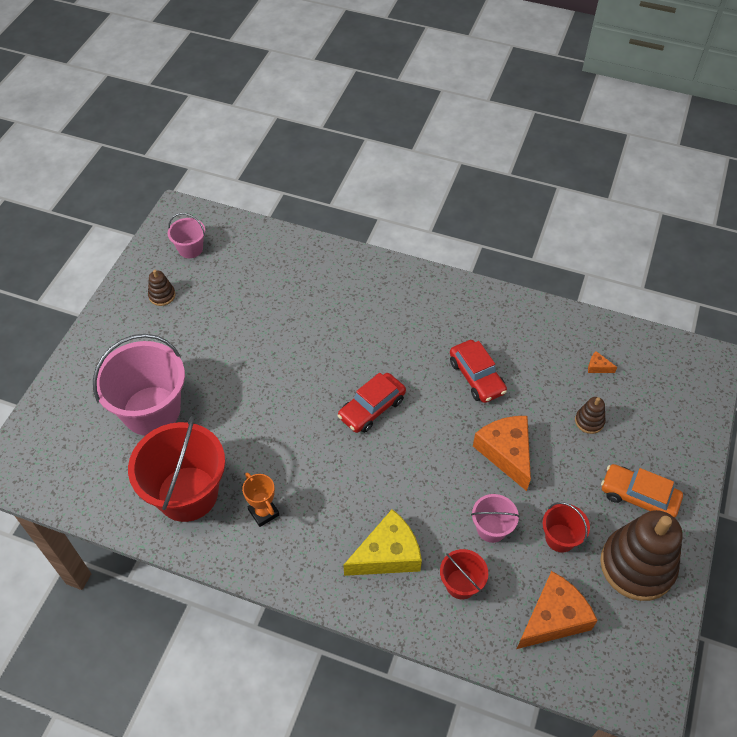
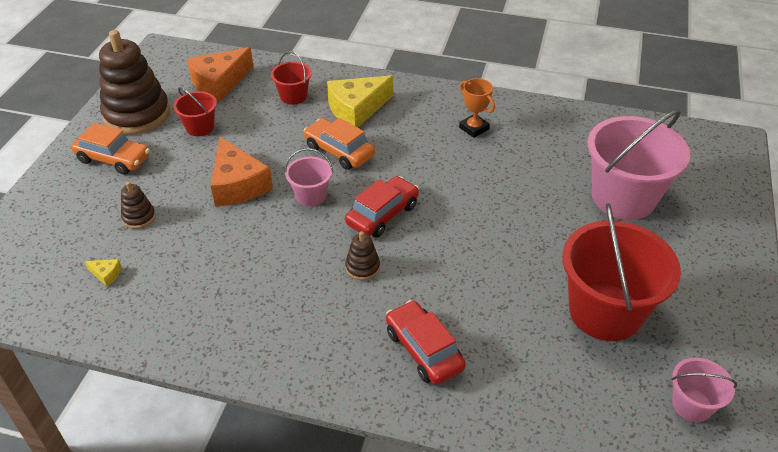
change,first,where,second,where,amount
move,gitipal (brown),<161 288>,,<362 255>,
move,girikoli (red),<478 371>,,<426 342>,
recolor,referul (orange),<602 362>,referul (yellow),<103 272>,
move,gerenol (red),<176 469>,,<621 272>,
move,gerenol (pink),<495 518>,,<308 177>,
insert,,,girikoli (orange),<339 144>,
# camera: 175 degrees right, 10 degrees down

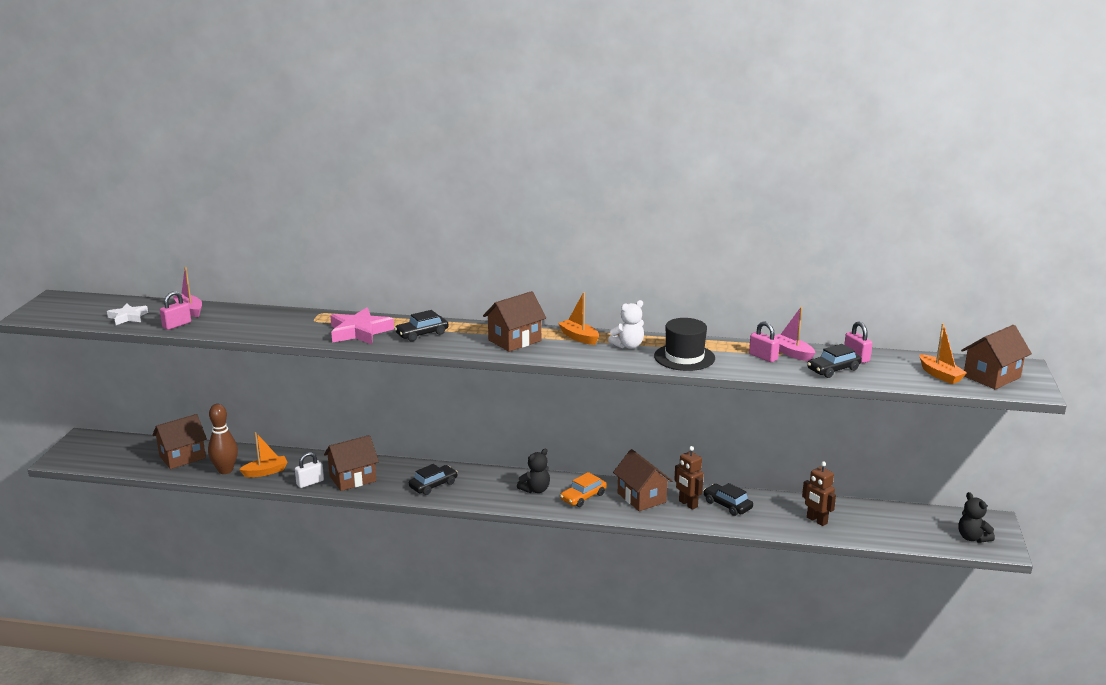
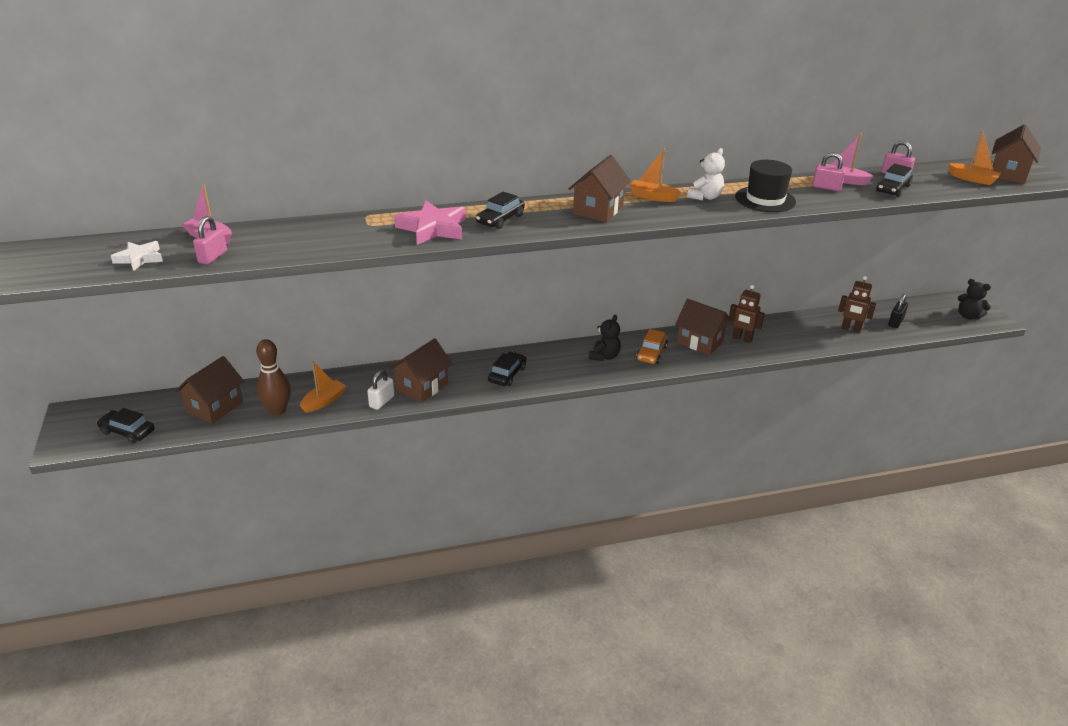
change,first,where,second,where,amount
move,girikoli (black),<728 499>,,<126 426>,
insert,,,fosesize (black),<898 311>,
# camera: 25 degrees left, 10 degrees up

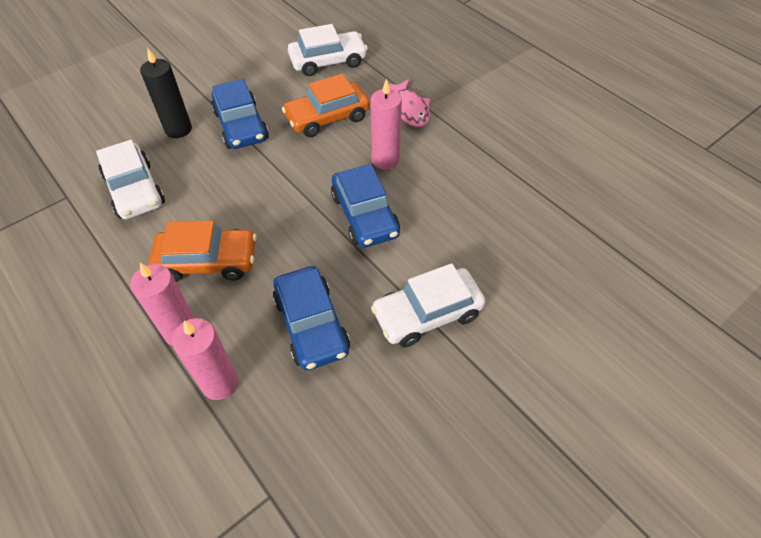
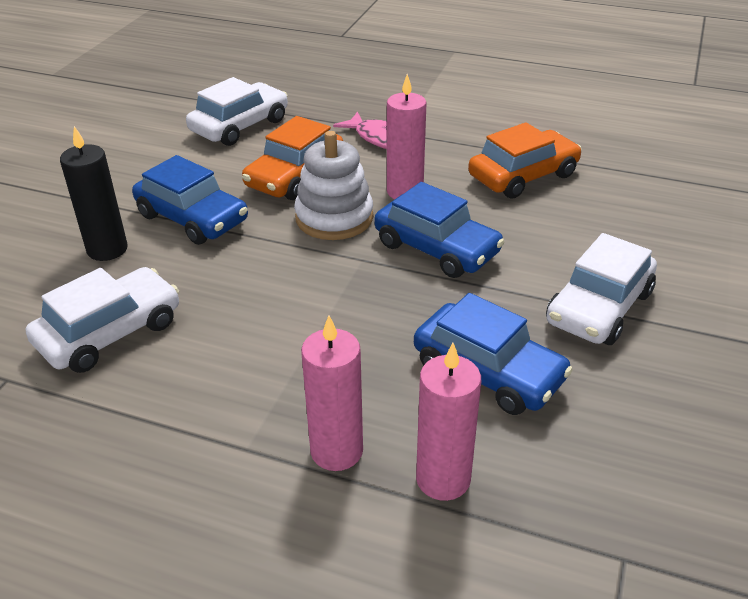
change,first,where,second,where,amount
rotate,girikoli (white),<130 179>,,<102 320>,75 degrees counterclockwise
move,girikoli (orange),<203 251>,,<525 160>,
insert,,,gitipal (white),<334 185>,
# camera: 30 degrees left, 15 degrees down

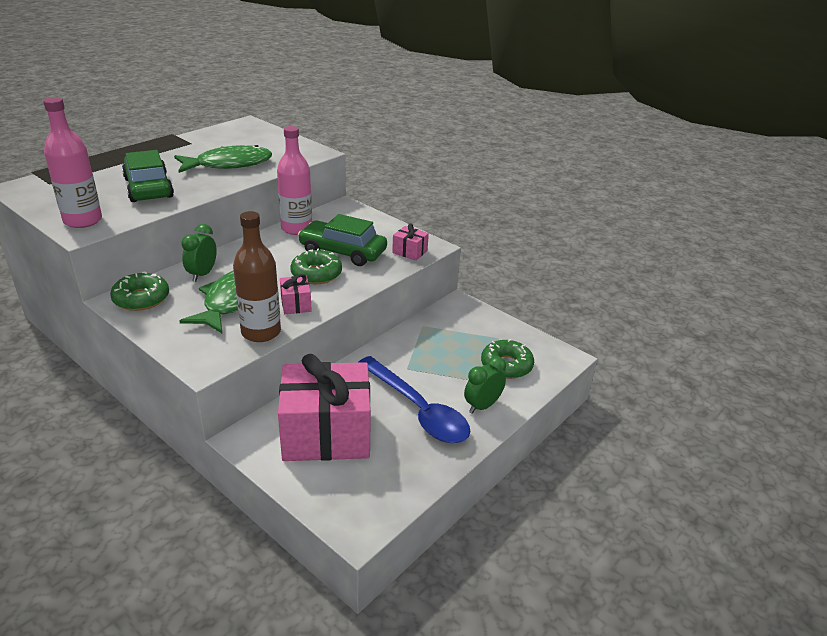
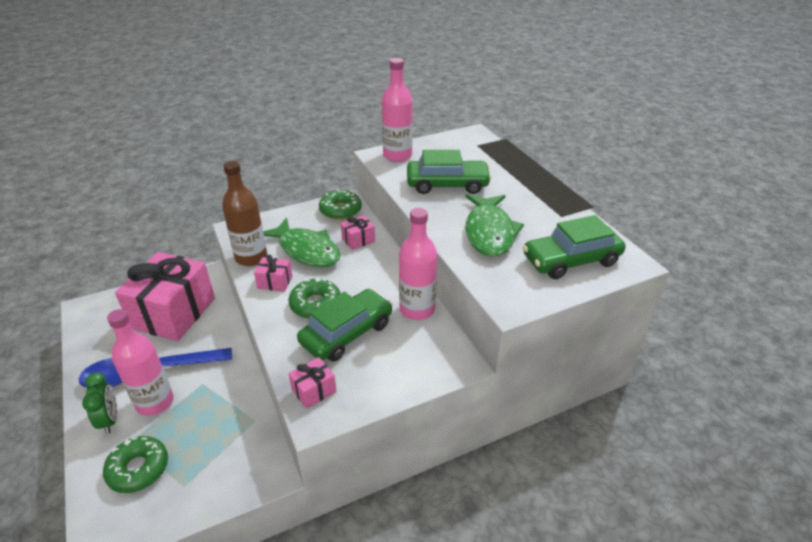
change,first,where,second,where,amount
replace,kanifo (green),<199 253>,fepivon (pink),<358 232>,
insert,,,girikoli (green),<574 247>,
insert,,,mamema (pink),<140 362>,
# camera: 115 degrees right, 5 degrees up

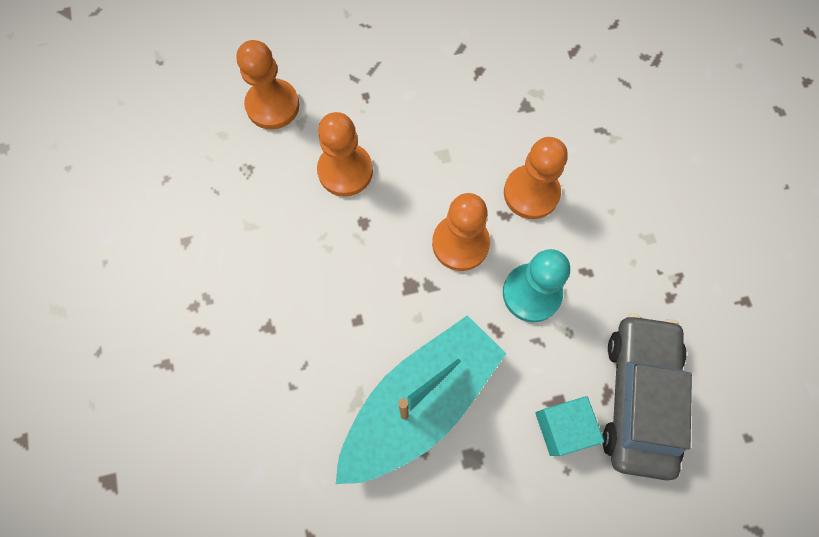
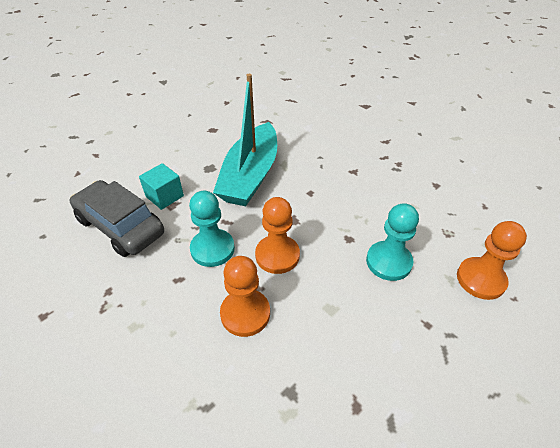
change,first,where,second,where,amount
recolor,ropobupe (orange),<345 154>,ropobupe (turquoise),<392 242>,
rotate,girikoli (grey),<647 397>,,<117 218>,150 degrees clockwise
# camera: 150 degrees right, 25 degrees down

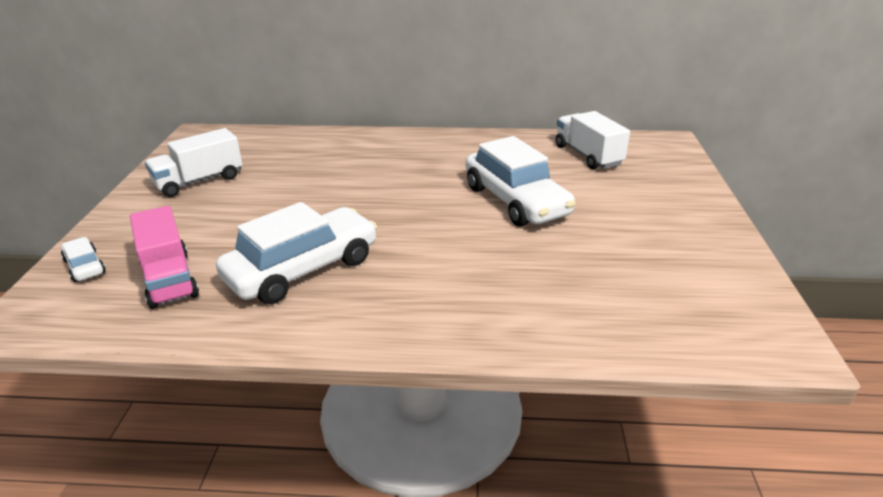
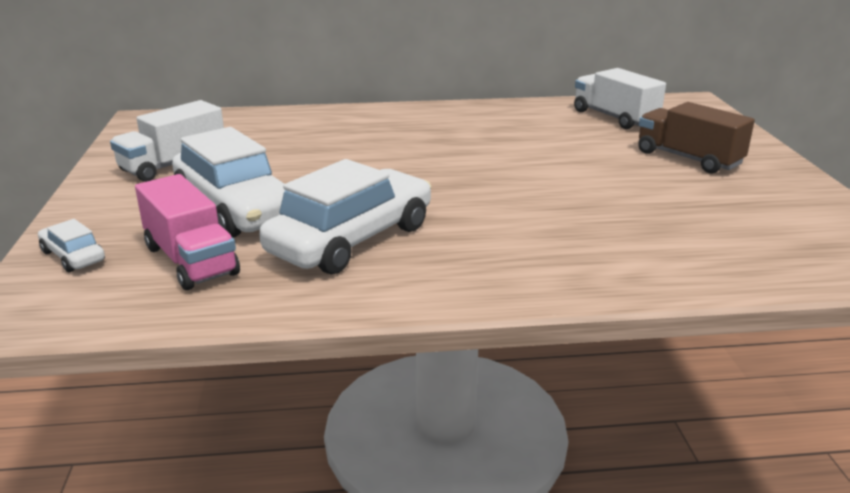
change,first,where,second,where,amount
move,girikoli (white),<521 181>,,<228 182>,
insert,,,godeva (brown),<696 138>,
# camera: 10 degrees left, 5 degrees down

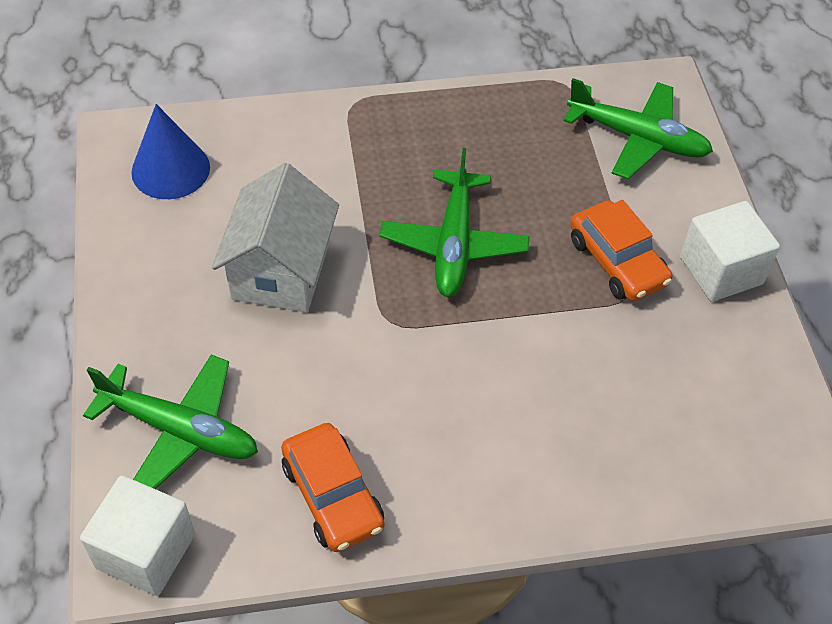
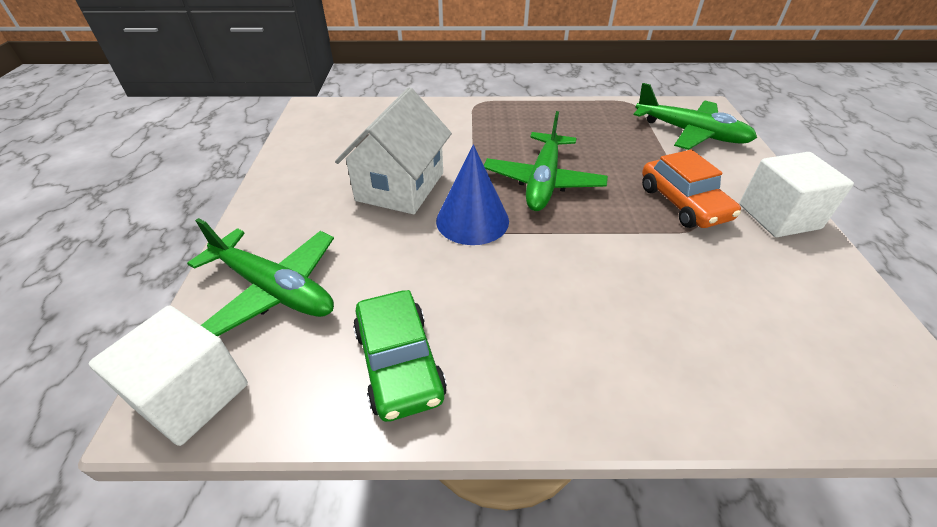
change,first,where,second,where,amount
move,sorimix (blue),<170 151>,,<472 194>,
recolor,girikoli (orange),<332 487>,girikoli (green),<400 356>,
# camera: 10 degrees right, 10 degrees down

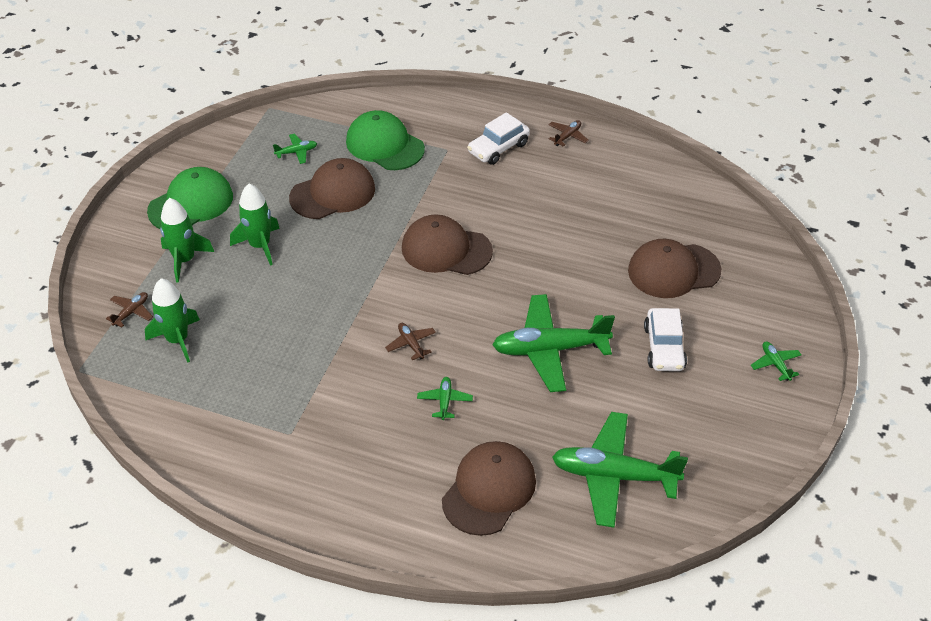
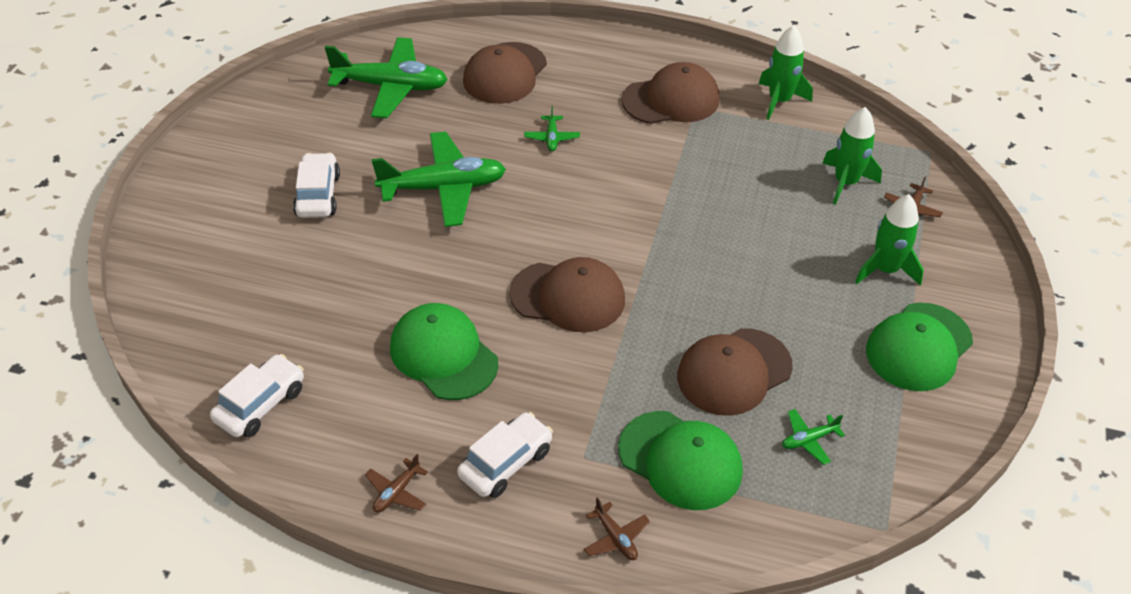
change,first,where,second,where,amount
move,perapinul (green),<255 225>,,<786 73>,
move,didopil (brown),<675 268>,,<670 93>,
move,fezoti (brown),<410 341>,,<617 528>,
delete,fezoti (green),<776 361>,,,
insert,,,didopil (green),<444 351>,
insert,,,girikoli (white),<257 396>,
# camera: 175 degrees right, 0 degrees up

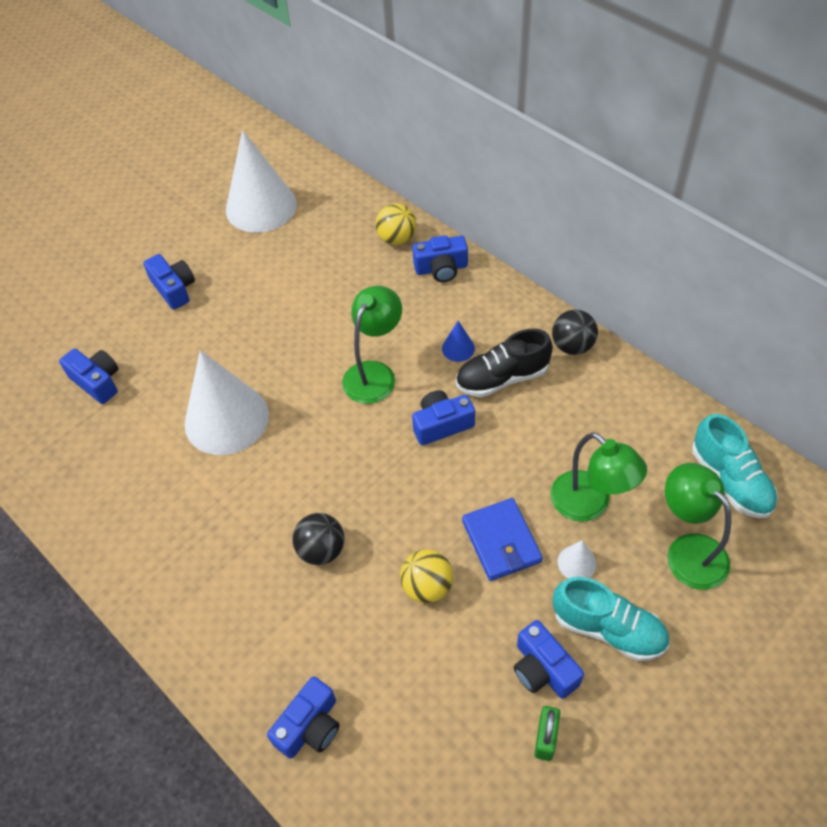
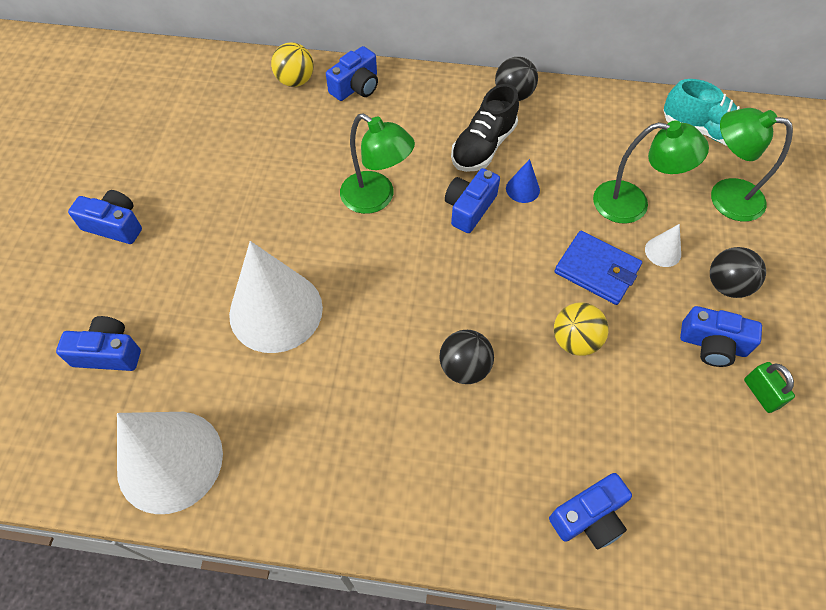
change,first,where,second,where,amount
move,sorimix (white),<261 181>,,<170 463>,
rotate,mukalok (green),<372 345>,,<377 163>,135 degrees clockwise
move,sorimix (blue),<458 341>,,<523 181>,
replace,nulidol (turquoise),<611 619>,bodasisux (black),<738 272>,
rotate,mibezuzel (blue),<303 717>,,<590 511>,60 degrees clockwise
# camera: 40 degrees left, 5 degrees up

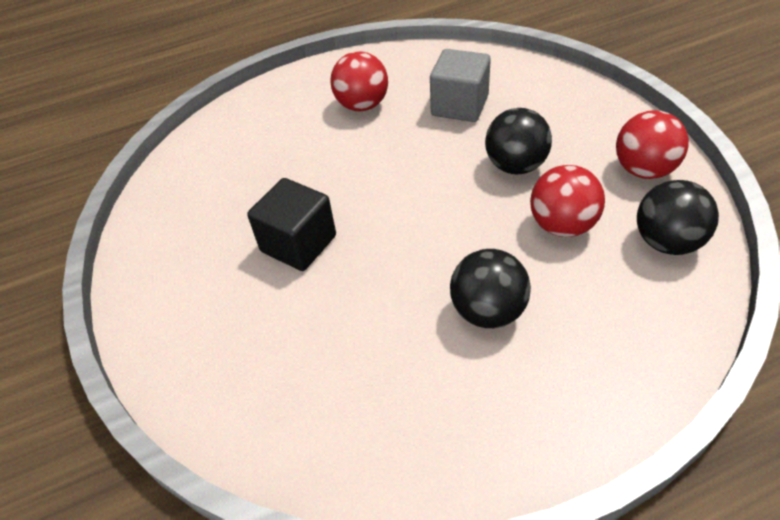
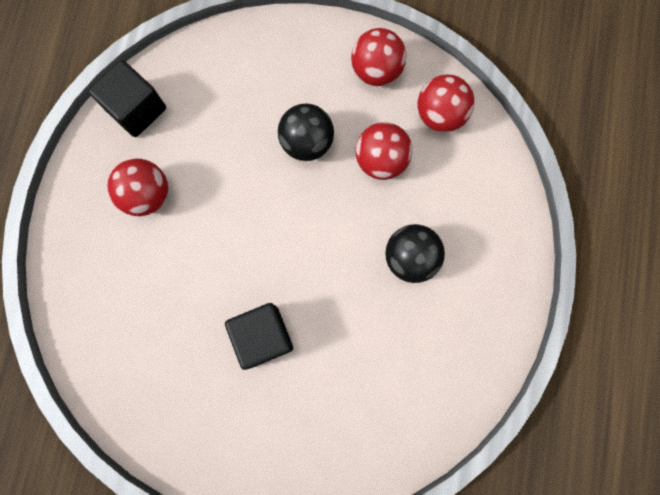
change,first,where,second,where,amount
delete,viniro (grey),<460 85>,,,
recolor,bodasisux (black),<678 217>,bodasisux (red),<445 103>,
insert,,,viniro (black),<127 98>,
# camera: 60 degrees left, 30 degrees up

